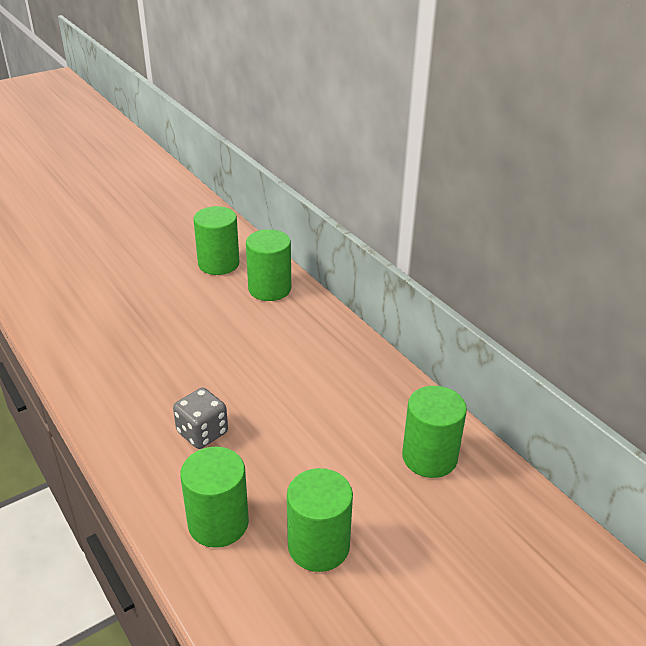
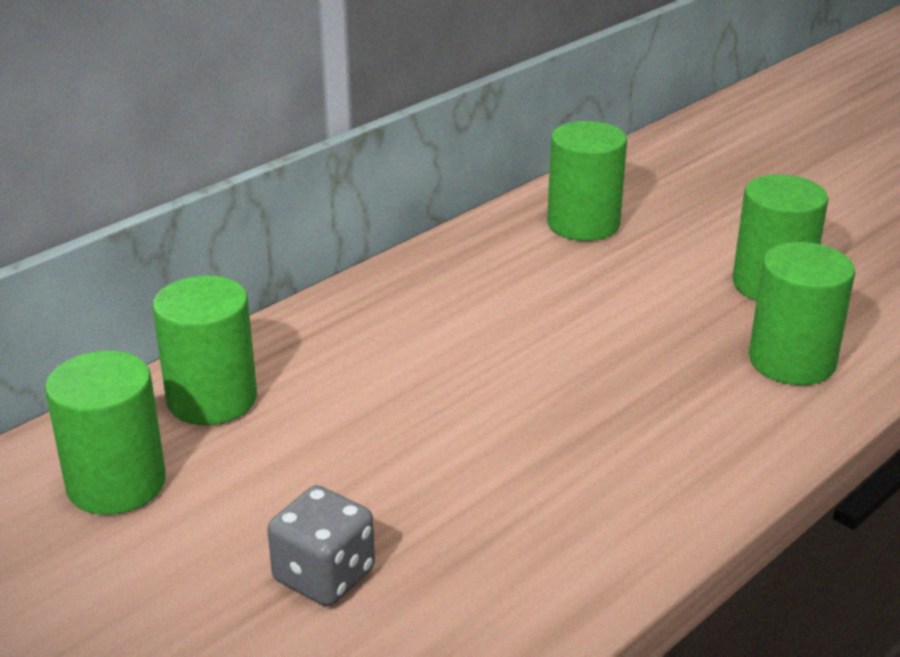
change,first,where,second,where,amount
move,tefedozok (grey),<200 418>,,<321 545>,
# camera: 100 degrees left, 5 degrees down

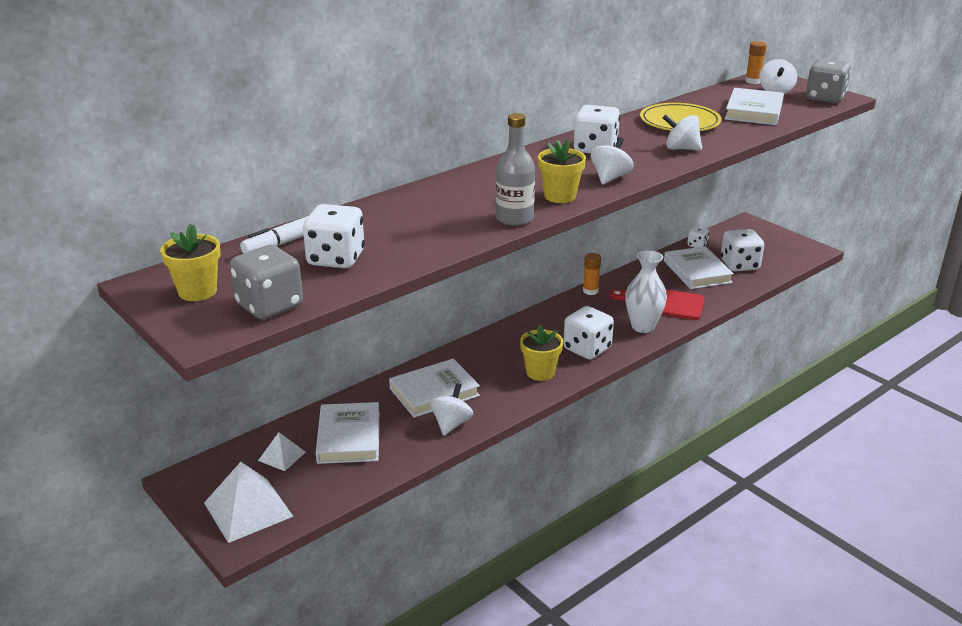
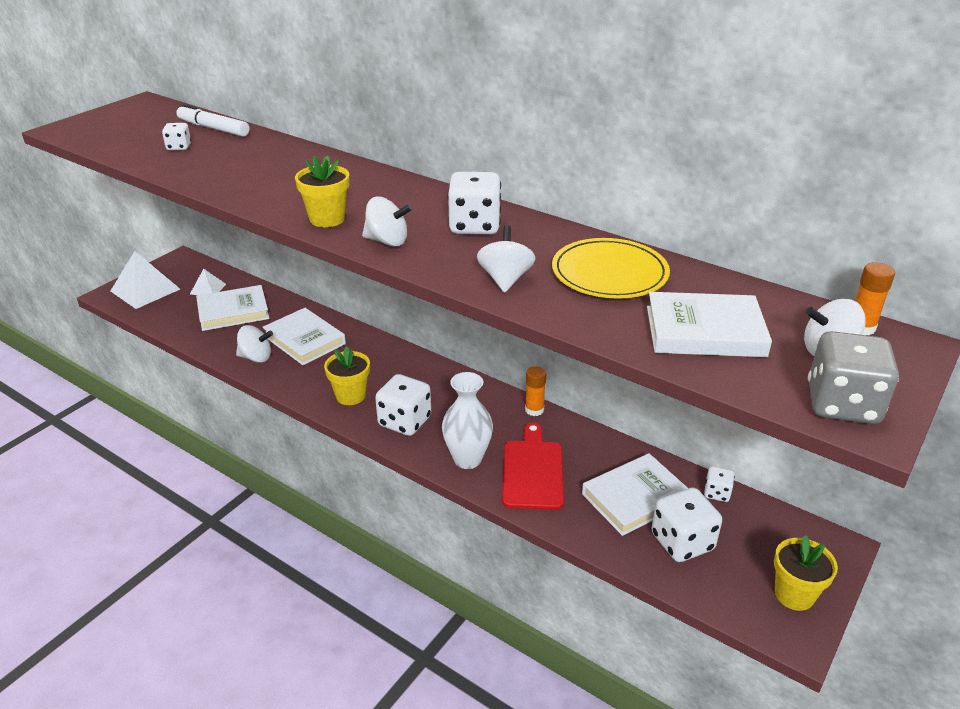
change,first,where,second,where,amount
delete,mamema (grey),<515 169>,,,
resize,tefedozok (white),<334 236>,,<176 136>,x0.53
move,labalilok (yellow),<190 262>,,<806 573>,
delete,tefedozok (grey),<266 282>,,,
# camera: 75 degrees right, 5 degrees up

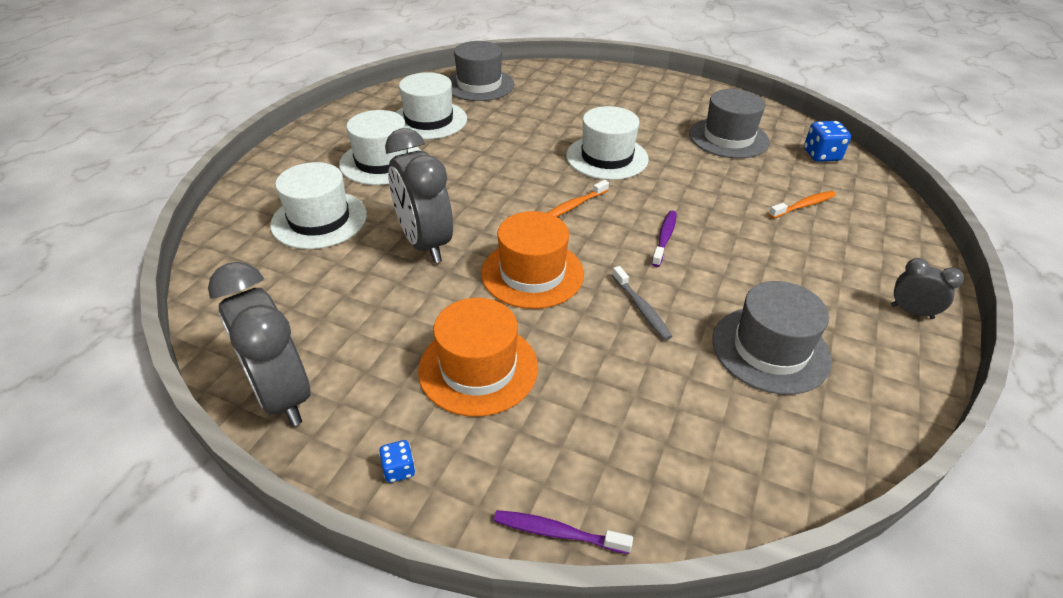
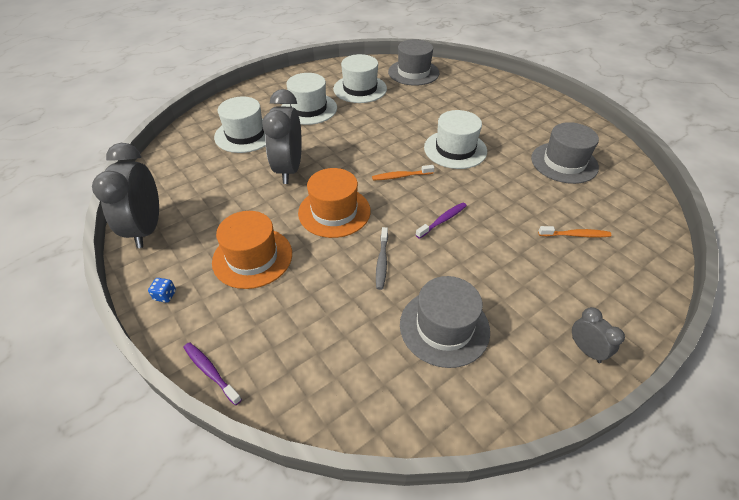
change,first,where,second,where,amount
delete,tefedozok (blue),<827 141>,,,
# camera: 30 degrees right, 5 degrees up

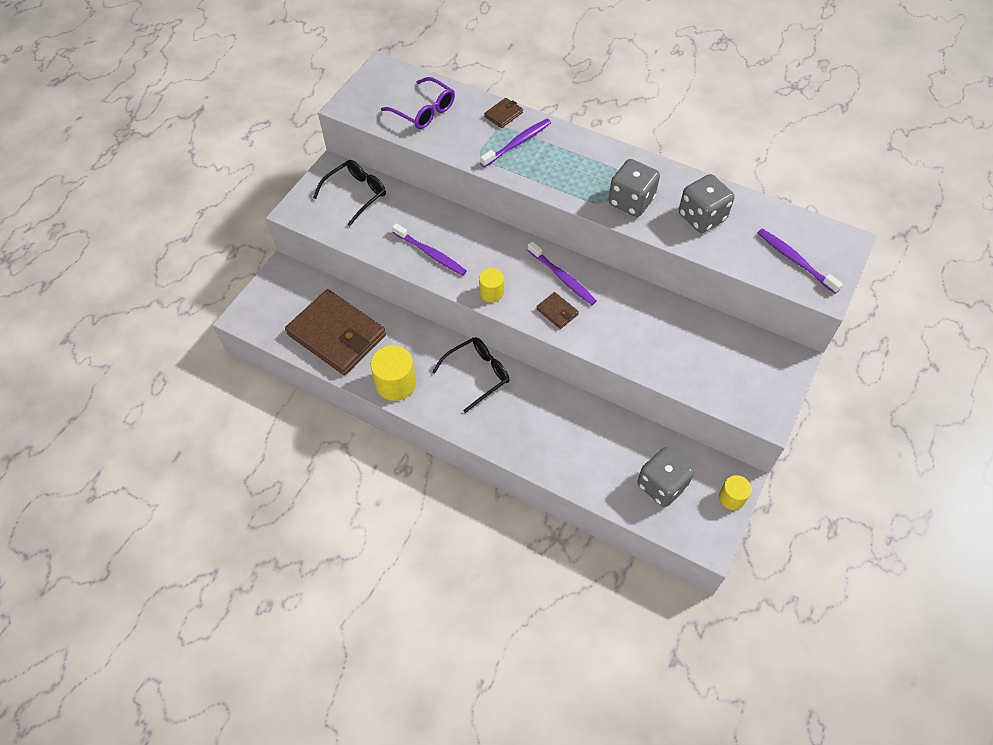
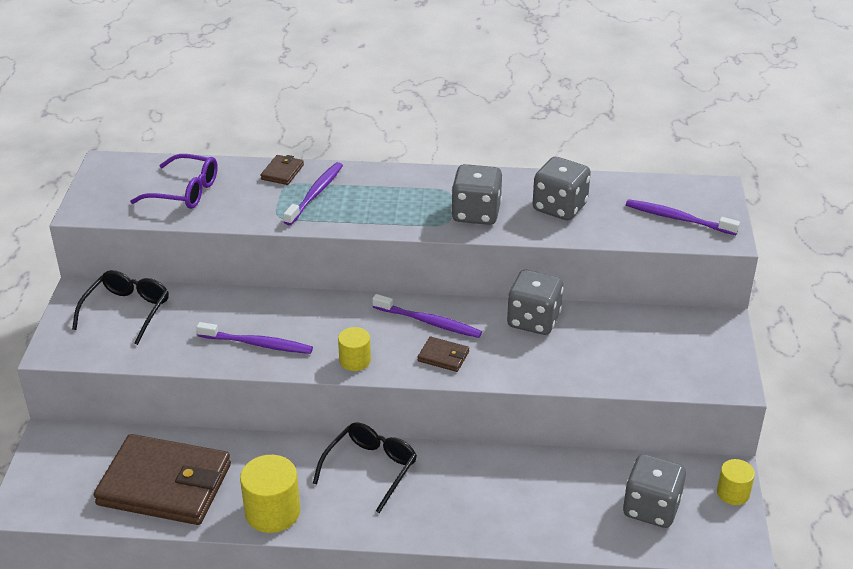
change,first,where,second,where,amount
insert,,,tefedozok (grey),<535 302>,
# camera: 25 degrees left, 20 degrees down

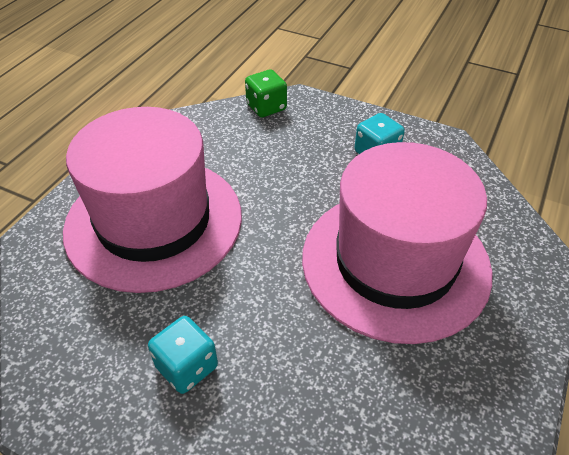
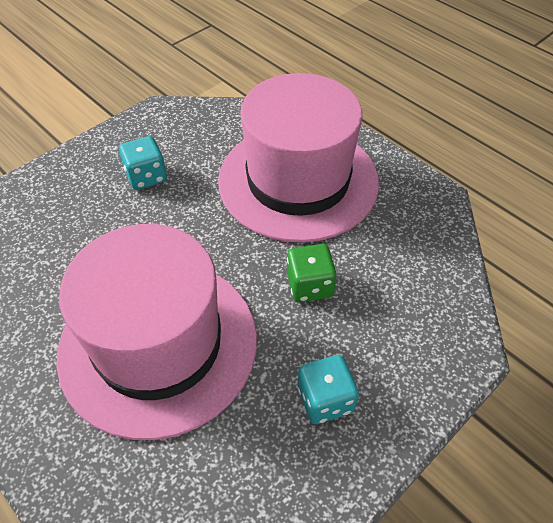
change,first,where,second,where,amount
move,tefedozok (green),<266 93>,,<312 273>,
# camera: 110 degrees right, 5 degrees up

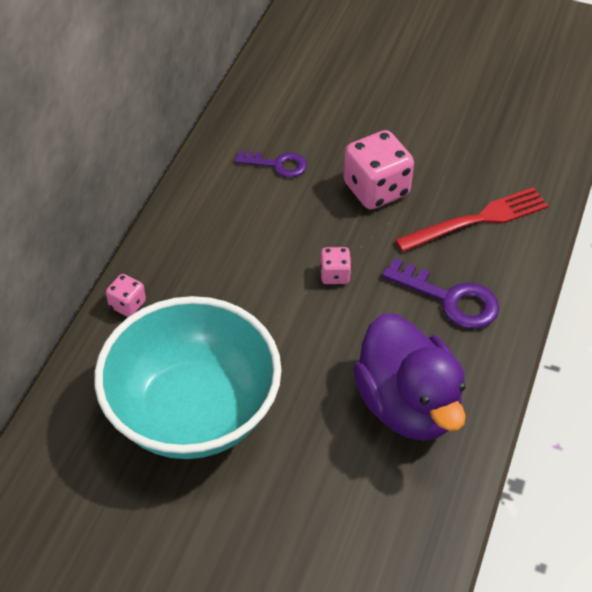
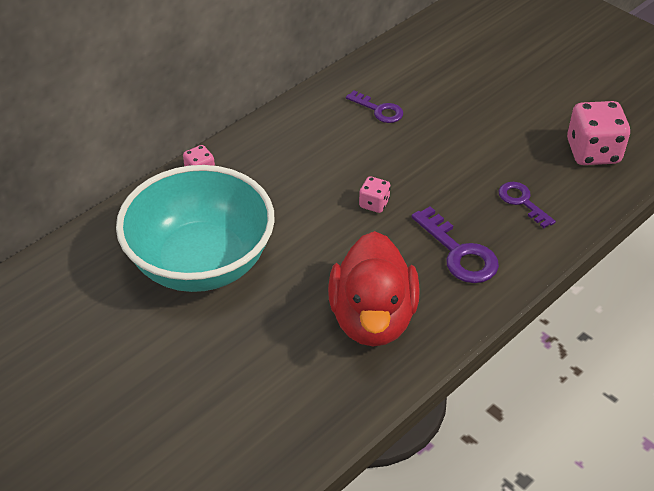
change,first,where,second,where,amount
move,tefedozok (pink),<378 170>,,<599 133>,
replace,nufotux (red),<471 219>,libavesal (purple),<527 205>,
recolor,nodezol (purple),<409 377>,nodezol (red),<374 288>,
# camera: 25 degrees right, 5 degrees down

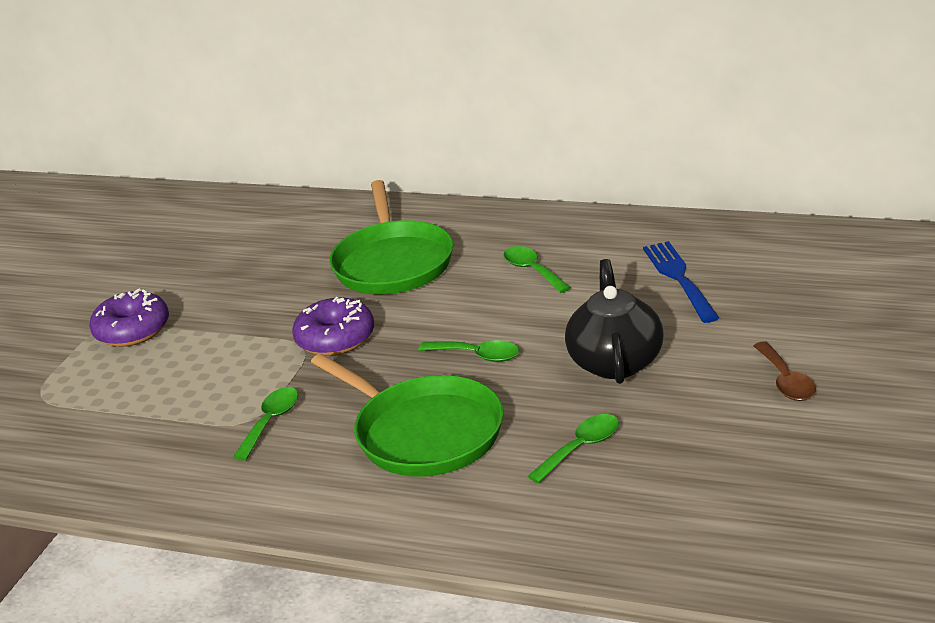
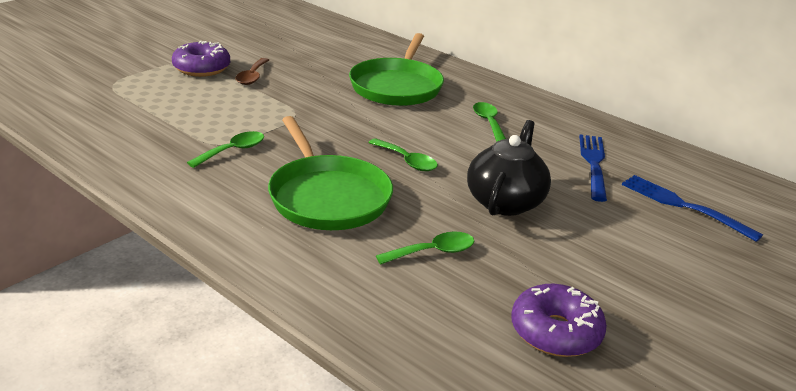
change,first,where,second,where,amount
move,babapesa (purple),<333 326>,,<559 320>,
move,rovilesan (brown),<785 371>,,<252 71>,
insert,,,nufotux (blue),<692 208>,
# camera: 15 degrees right, 0 degrees up

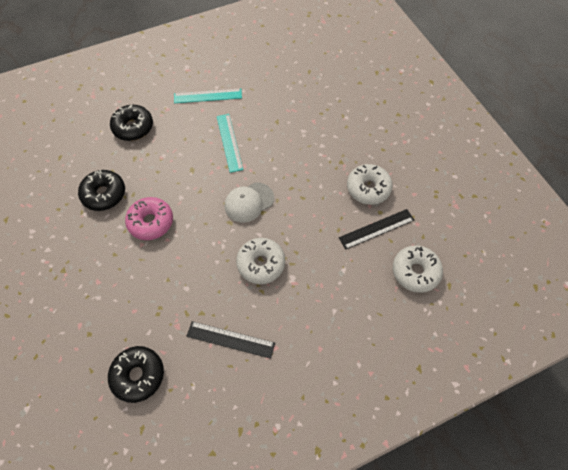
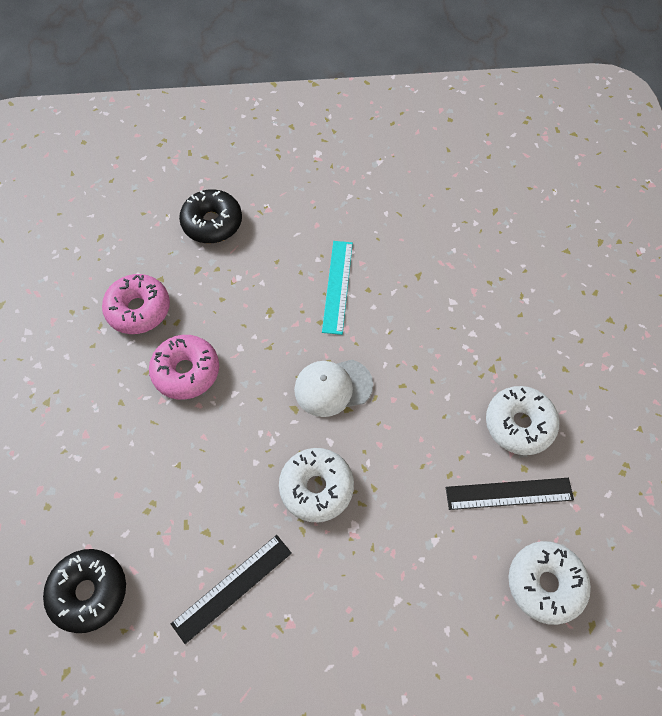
change,first,where,second,where,amount
delete,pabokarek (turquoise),<208 96>,,,
recolor,babapesa (black),<101 190>,babapesa (pink),<136 304>,
rotate,pabokarek (black),<230 340>,,<231 589>,75 degrees counterclockwise
# camera: 20 degrees right, 0 degrees up

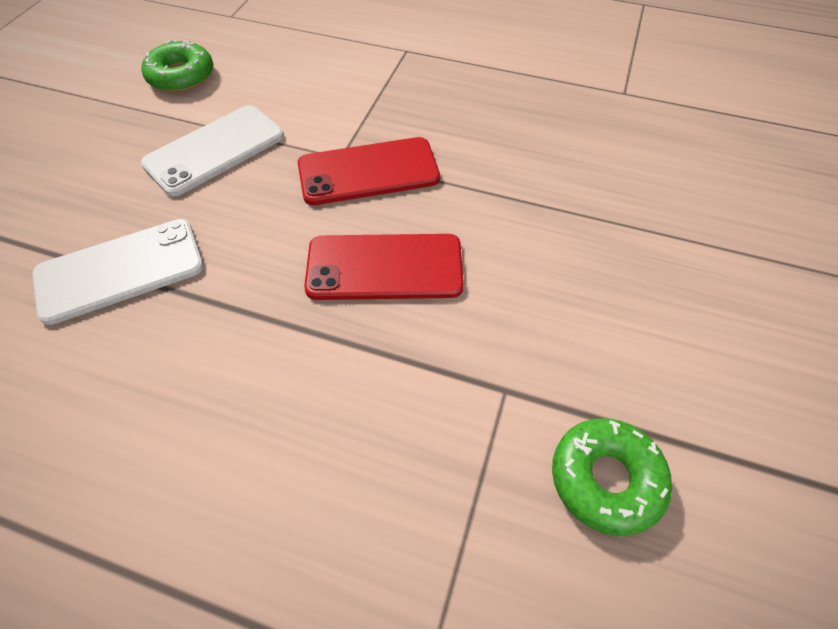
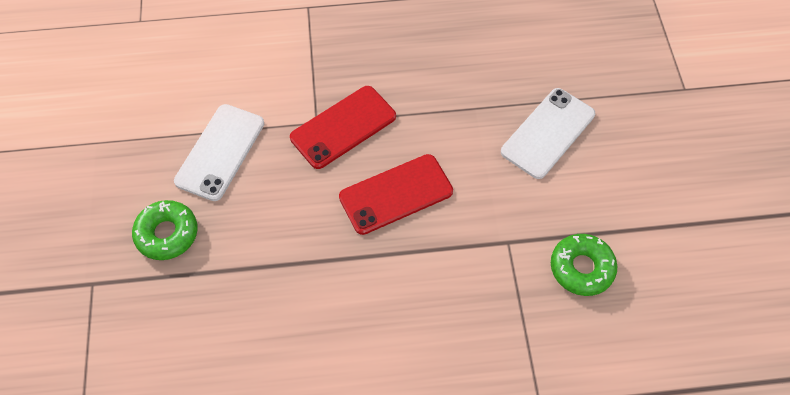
change,first,where,second,where,amount
move,babapesa (green),<177 66>,,<165 230>,
move,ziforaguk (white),<118 272>,,<548 133>,
# camera: 25 degrees left, 5 degrees up

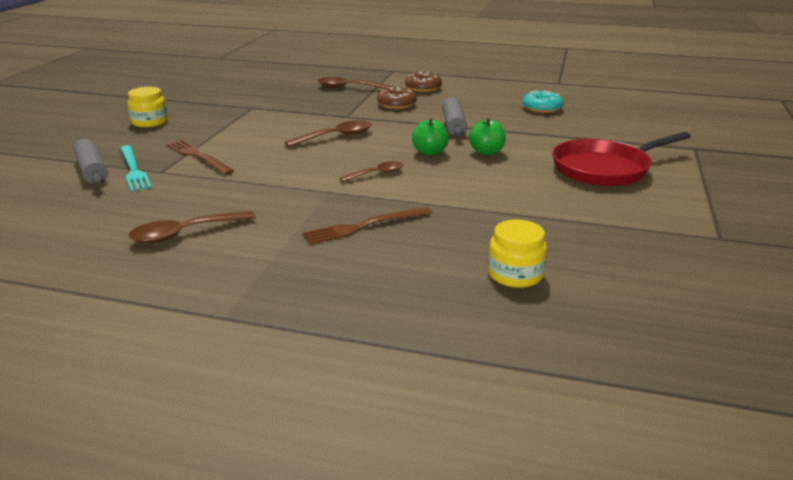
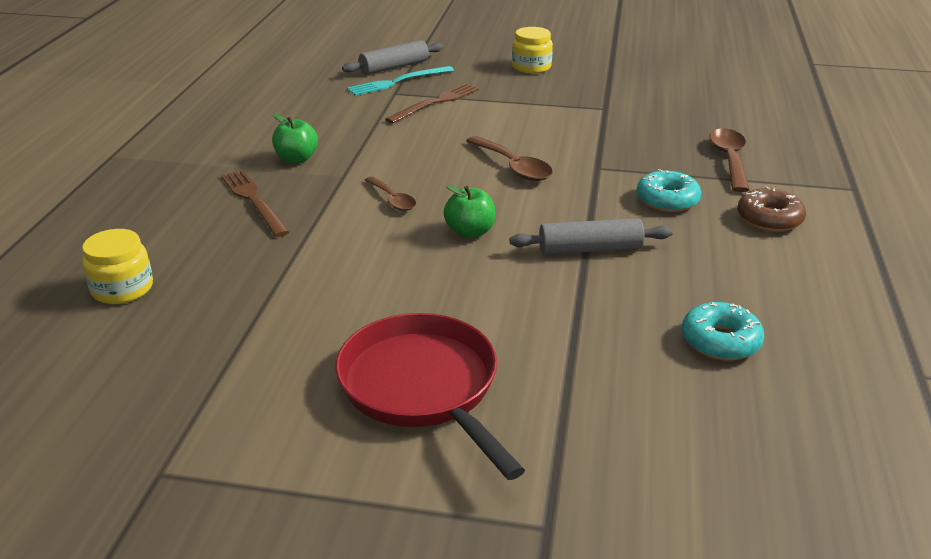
change,first,where,second,where,amount
recolor,babapesa (brown),<397 98>,babapesa (turquoise),<668 190>,
move,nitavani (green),<487 136>,,<295 139>,
delete,rovilesan (brown),<192 227>,,,
# camera: 85 degrees right, 5 degrees up

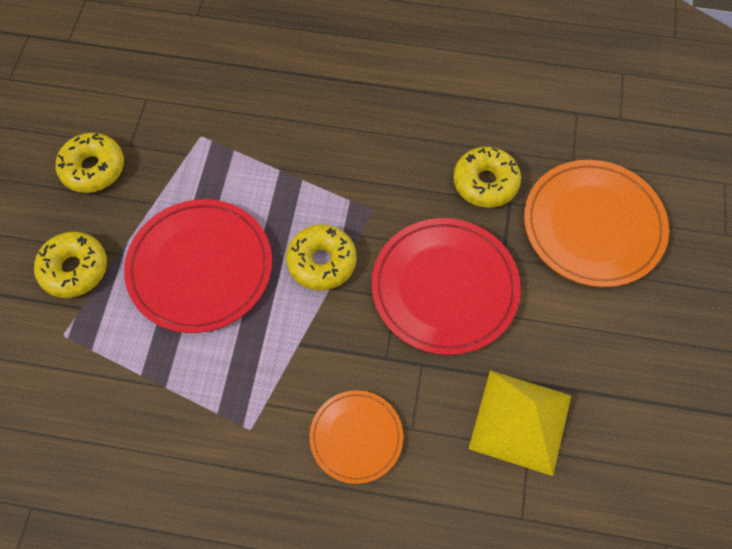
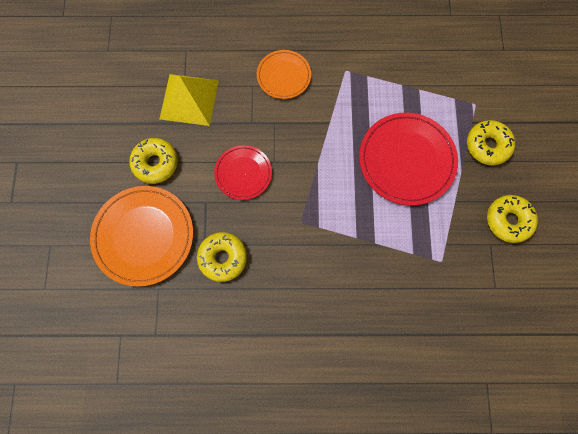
change,first,where,second,where,amount
resize,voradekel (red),<446 286>,,<243 172>,x0.58
move,babapesa (yellow),<321 257>,,<153 161>,
# camera: 170 degrees right, 10 degrees up

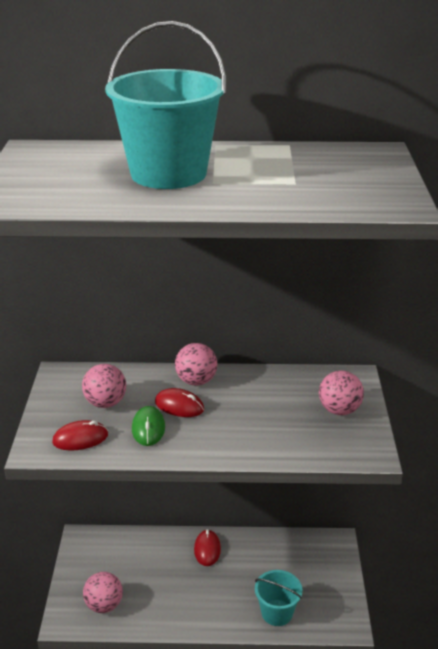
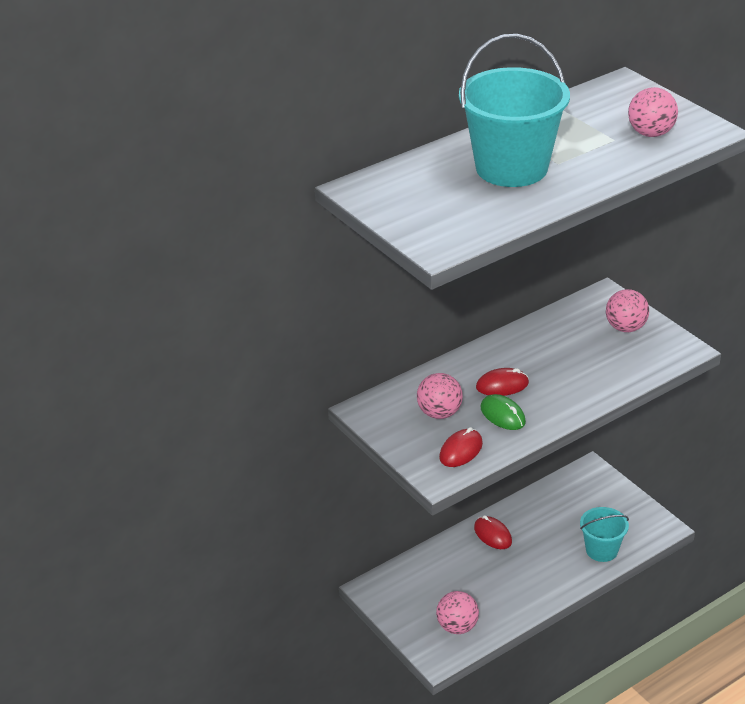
change,first,where,second,where,amount
move,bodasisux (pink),<196 364>,,<653 112>,
# camera: 35 degrees left, 5 degrees up

